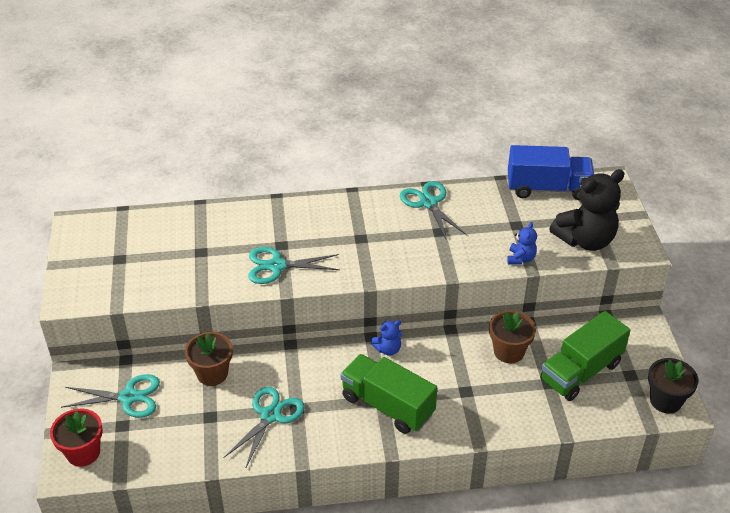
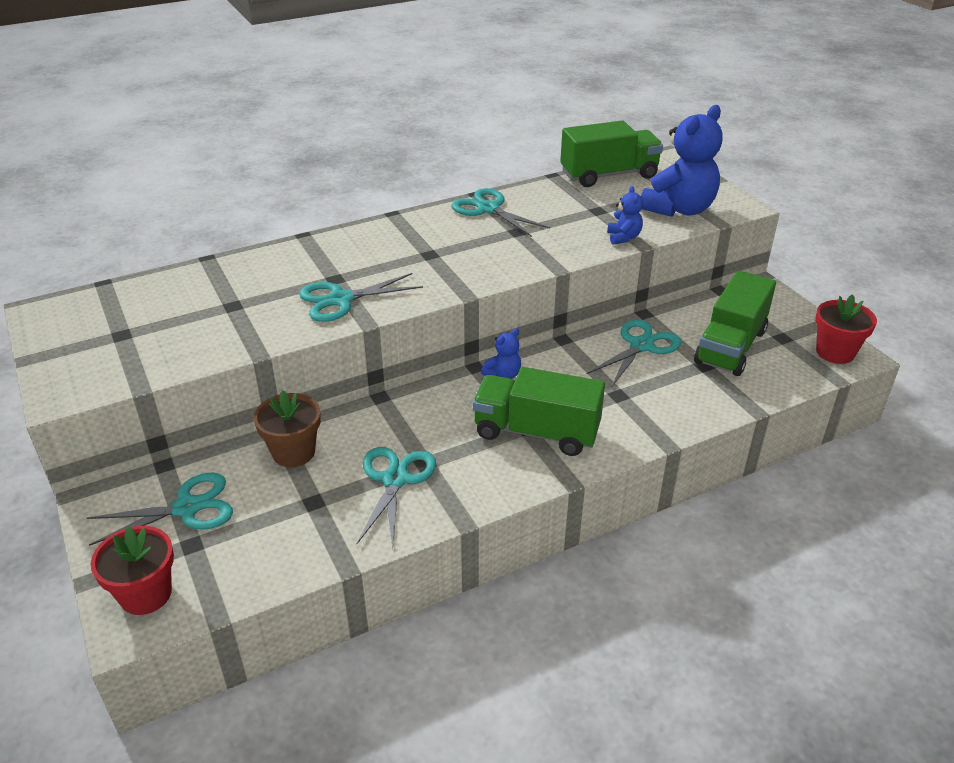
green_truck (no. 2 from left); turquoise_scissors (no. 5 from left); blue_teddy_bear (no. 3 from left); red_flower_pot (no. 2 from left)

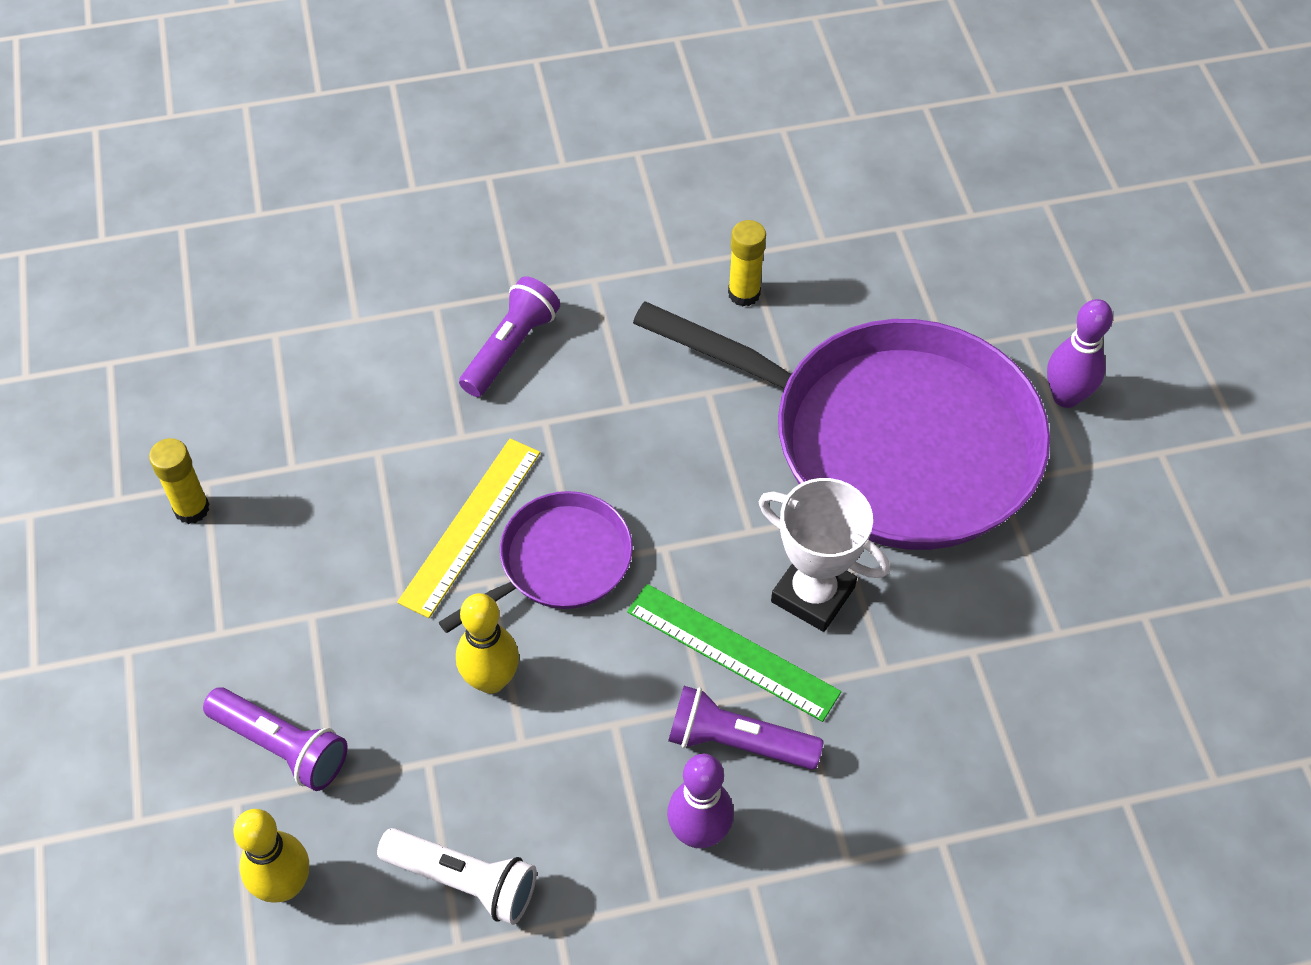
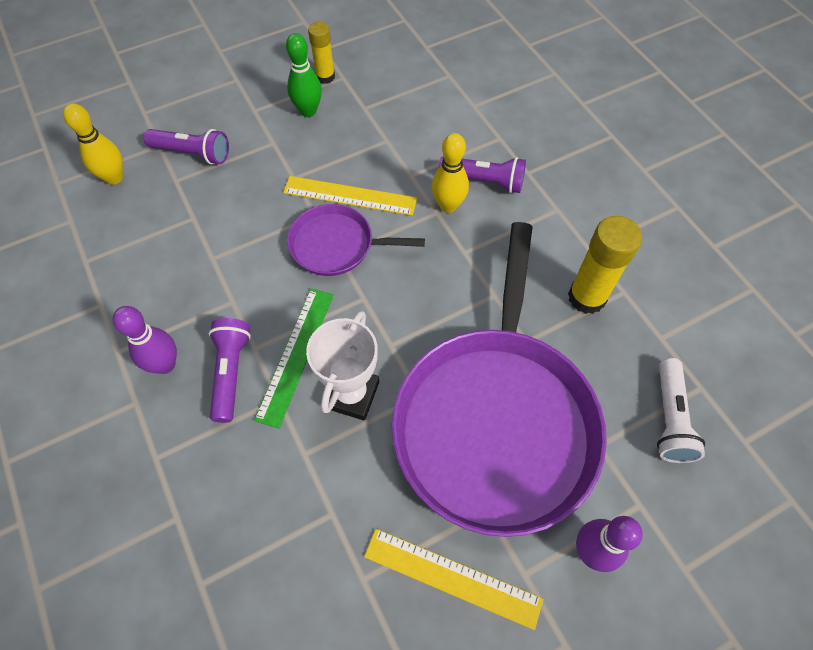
purple_flashlight (no. 1 from left); green_bowling_pin; purple_pan (no. 1 from left); yellow_ruler (no. 2 from left); yellow_bowling_pin (no. 2 from left); yellow_glue_stick (no. 2 from left); white_flashlight

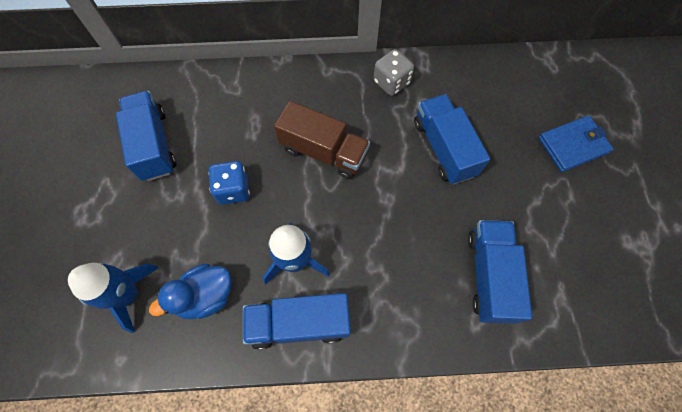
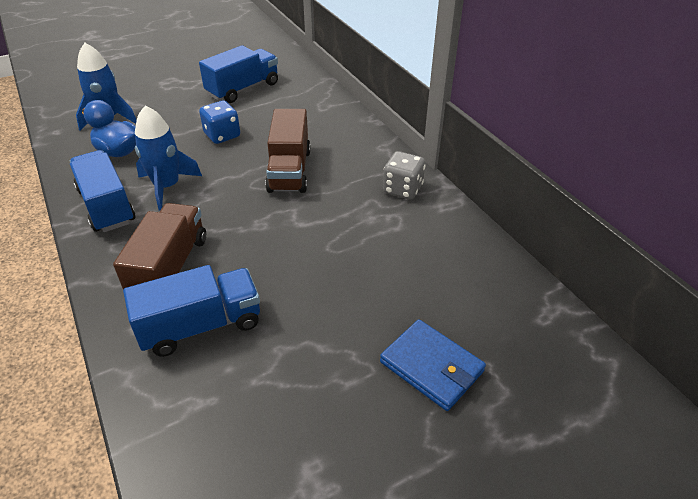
brown_truck (no. 1 from left); blue_truck (no. 3 from left in the first image)

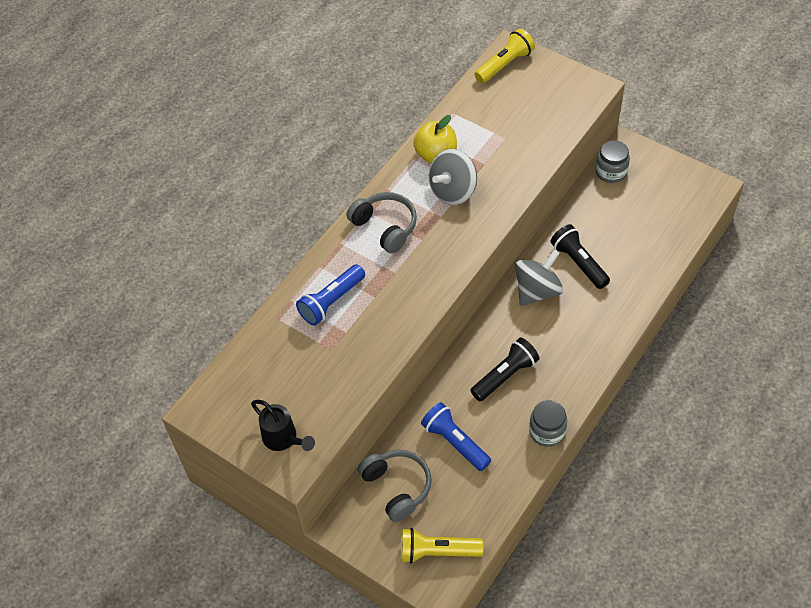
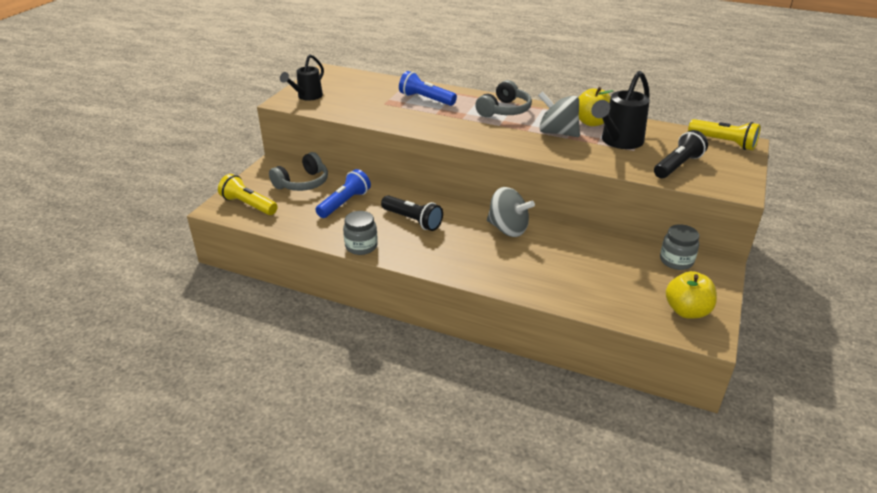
yellow_flashlight (no. 1 from left); black_watering_can (no. 2 from left); black_flashlight (no. 2 from left); yellow_apple (no. 2 from left)

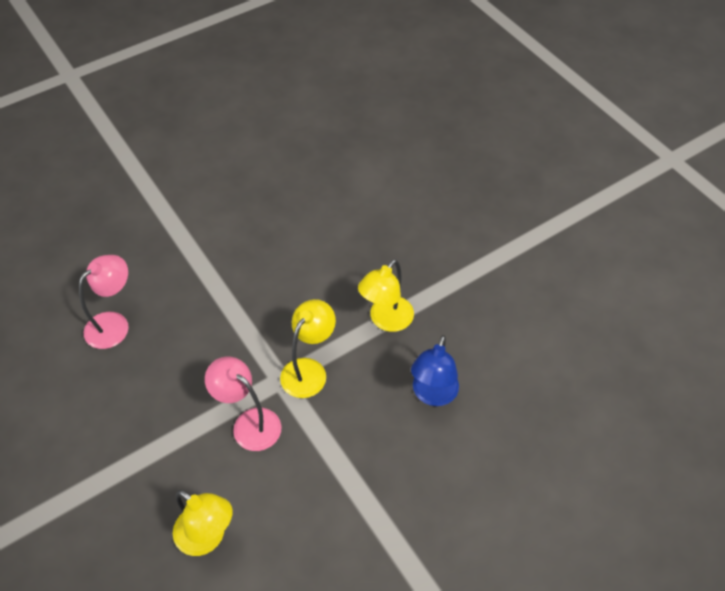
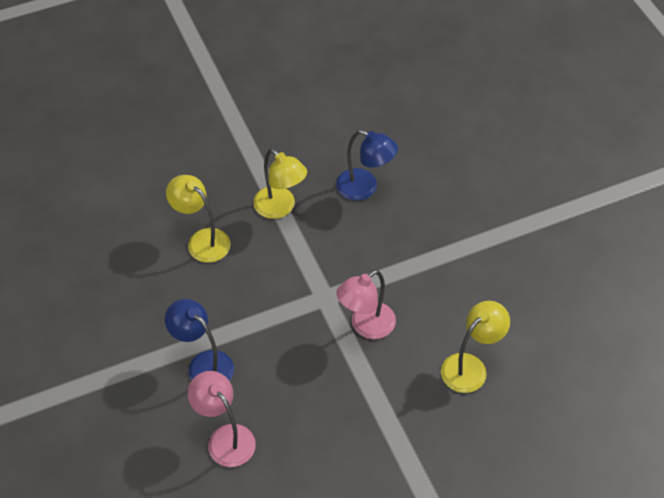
blue_lamp (no. 1 from left); yellow_lamp (no. 1 from left)

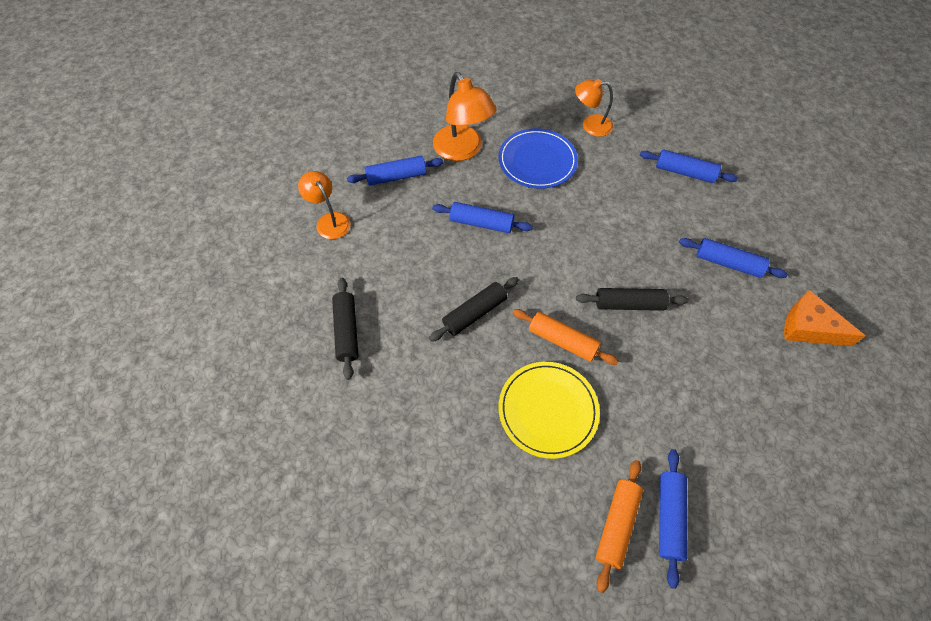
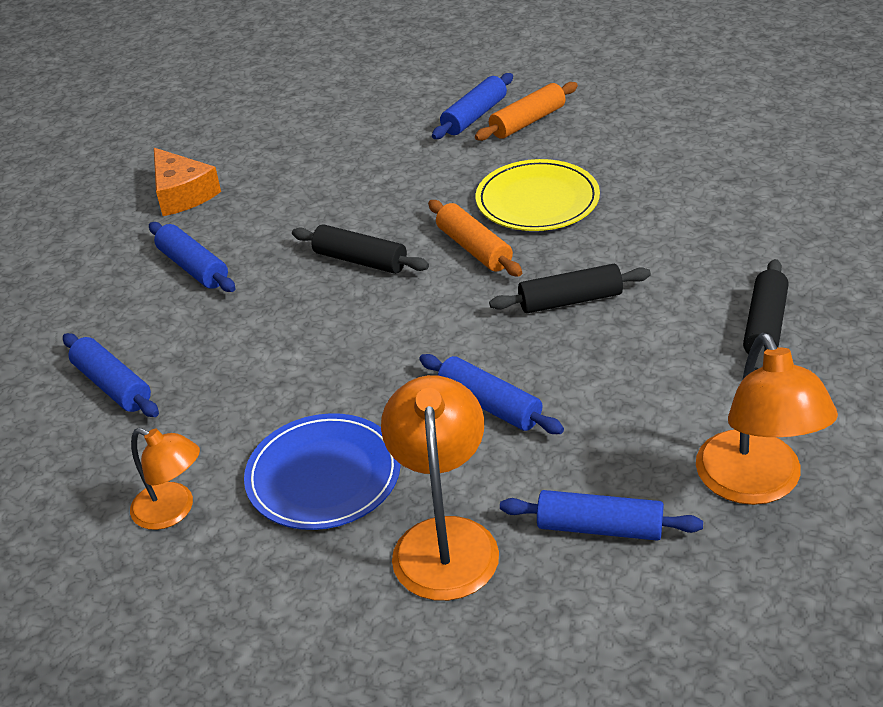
orange_lamp (no. 3 from left)

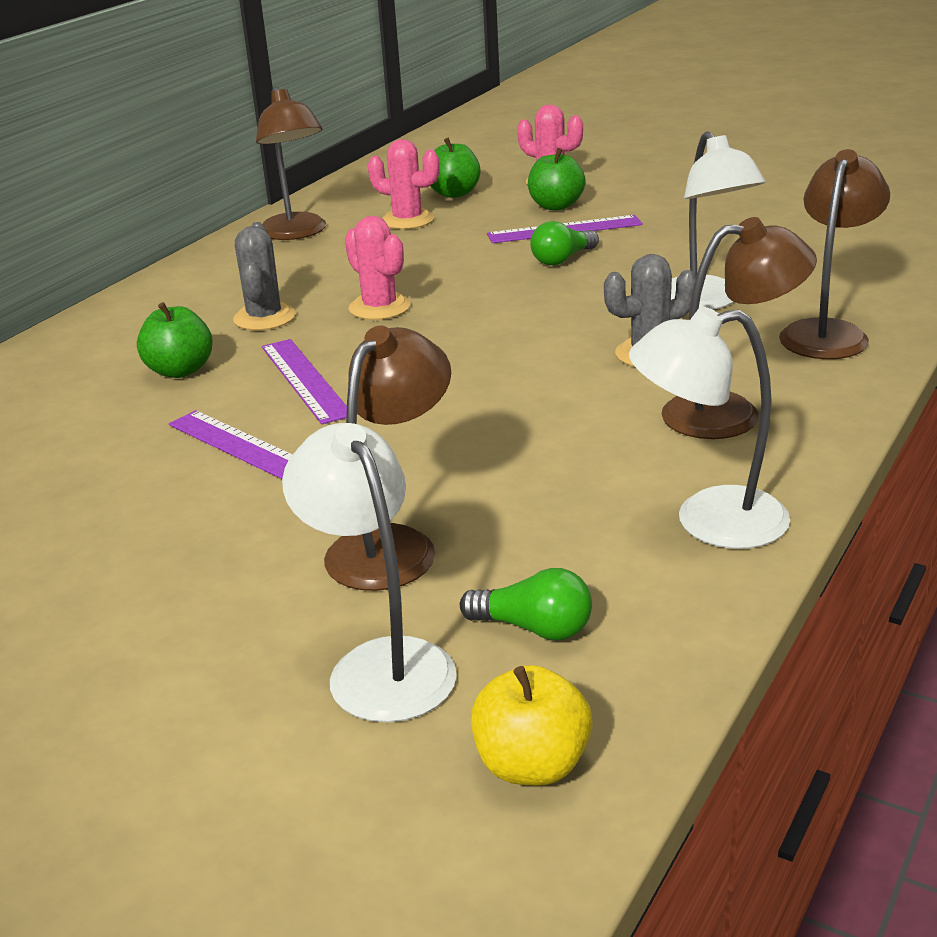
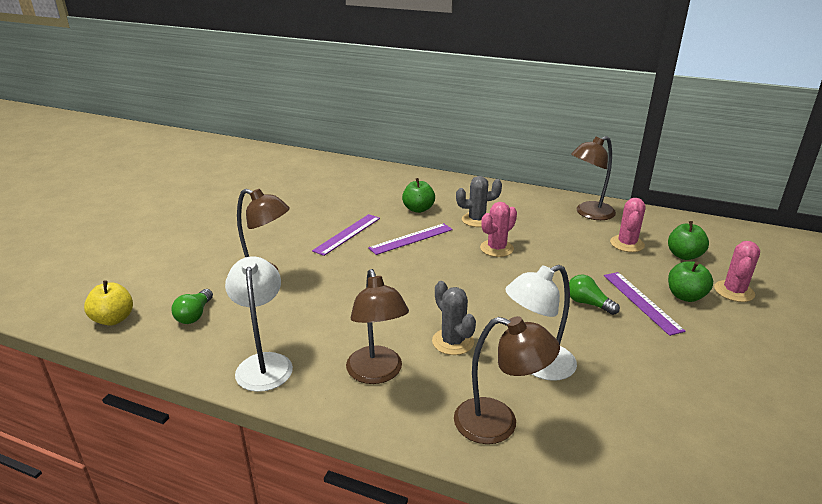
white_lamp (no. 1 from left in the first image)

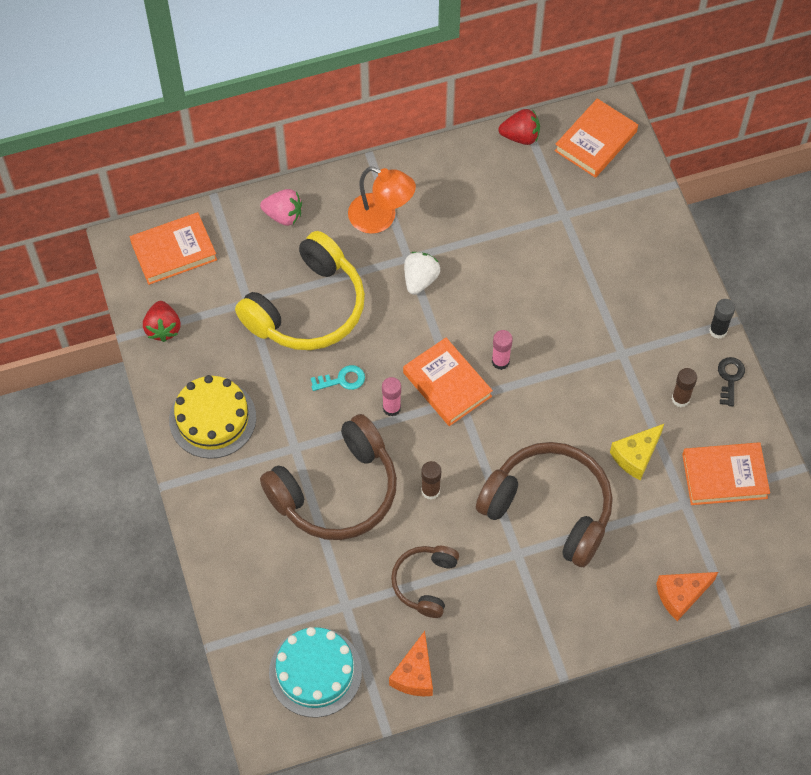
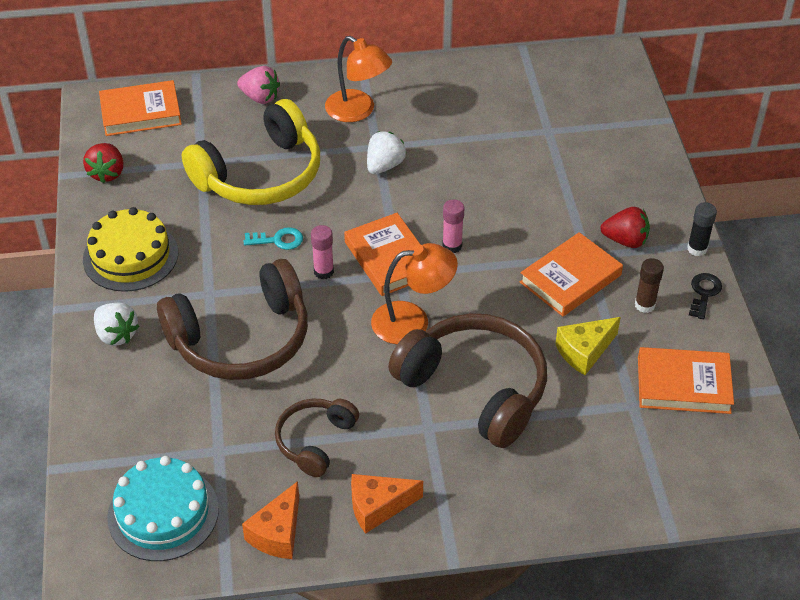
white_strawberry (no. 1 from left); orange_cheese (no. 2 from left); orange_lamp (no. 2 from left); orange_book (no. 3 from left); red_strawberry (no. 2 from left); brown_glue_stick (no. 1 from left in the first image)

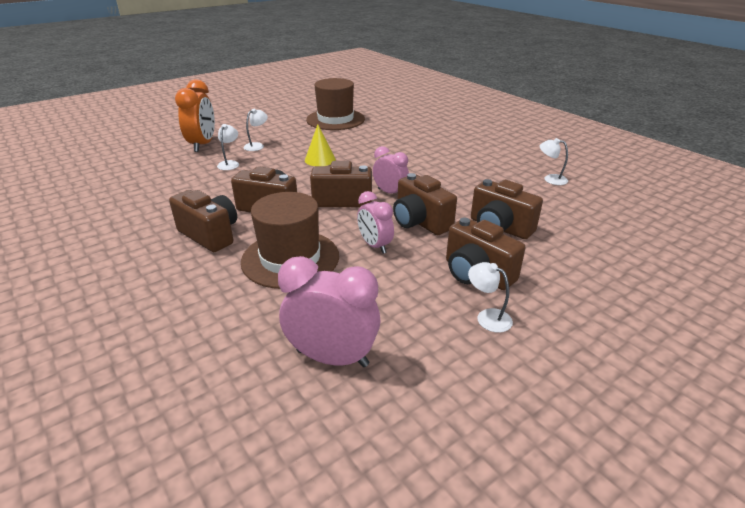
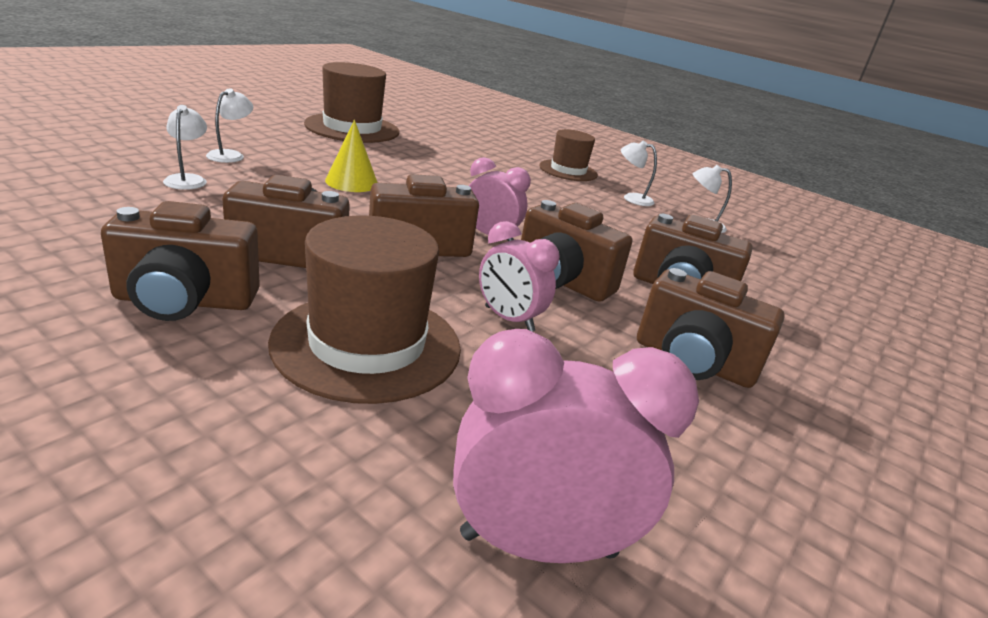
brown_camera (no. 1 from left); brown_hat (no. 3 from left); white_lamp (no. 3 from left); orange_clock

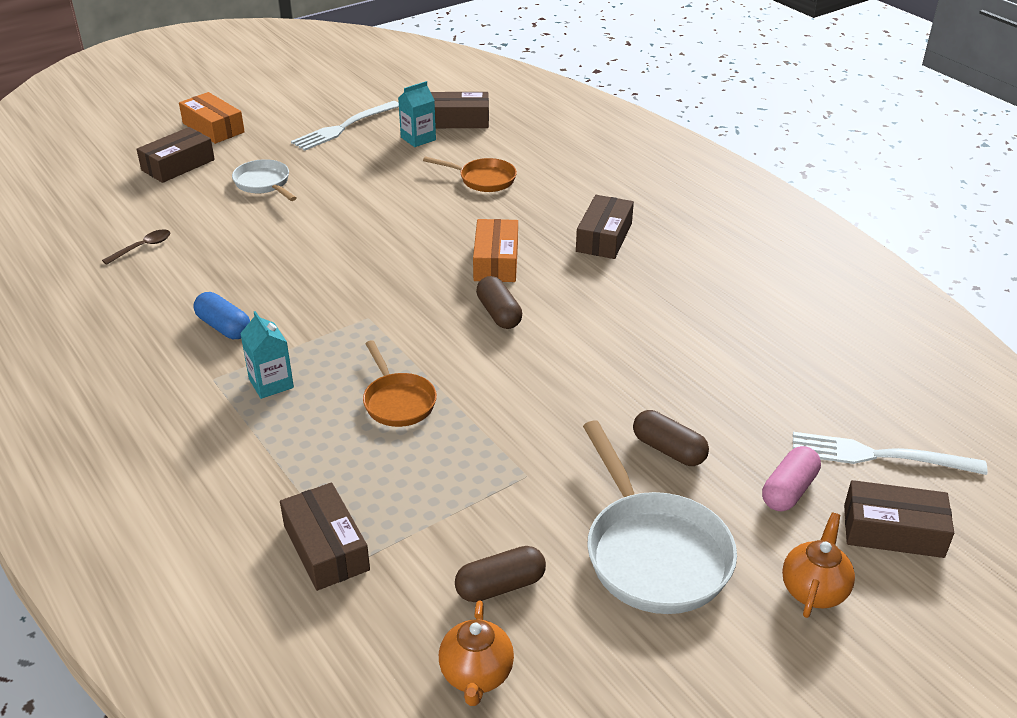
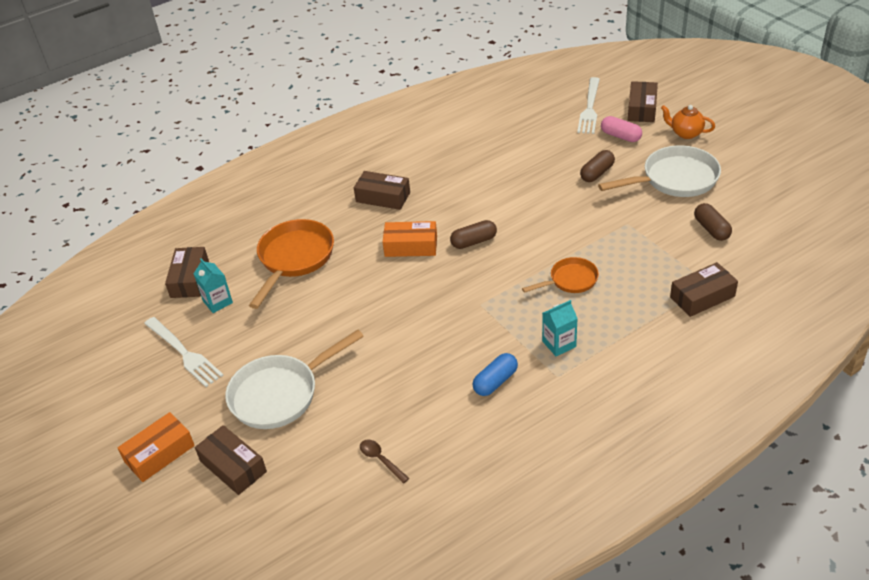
white_pan (no. 1 from left); orange_pan (no. 1 from left); orange_teapot (no. 1 from left in the first image)

